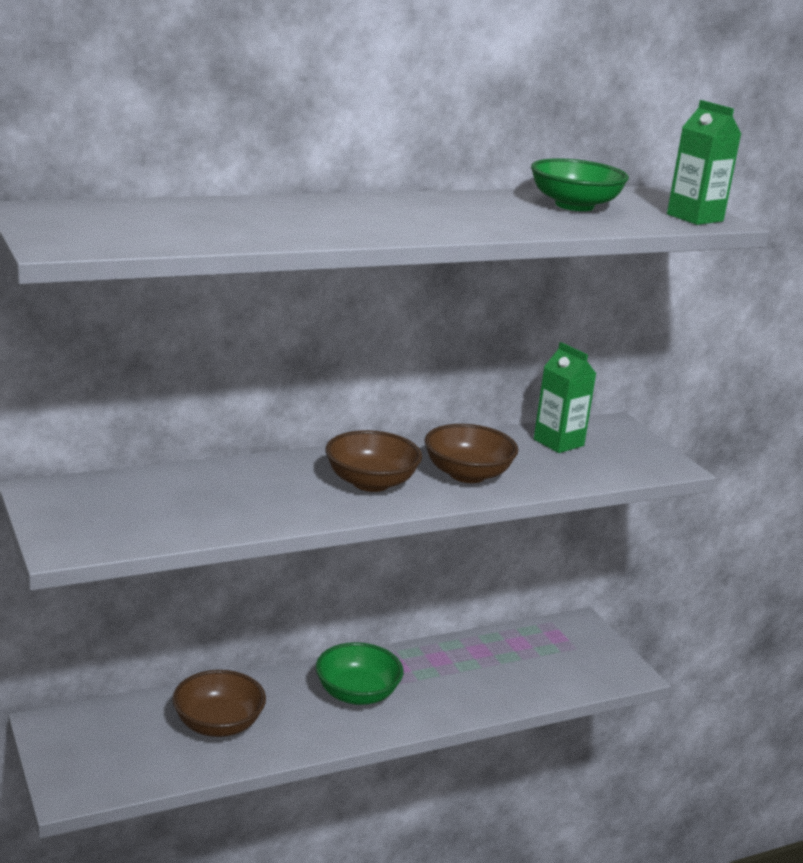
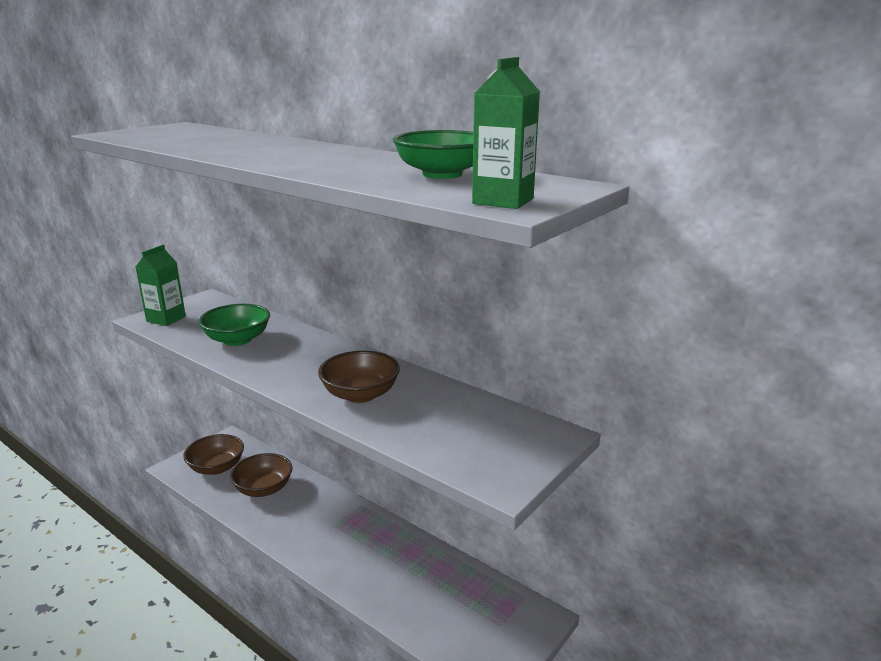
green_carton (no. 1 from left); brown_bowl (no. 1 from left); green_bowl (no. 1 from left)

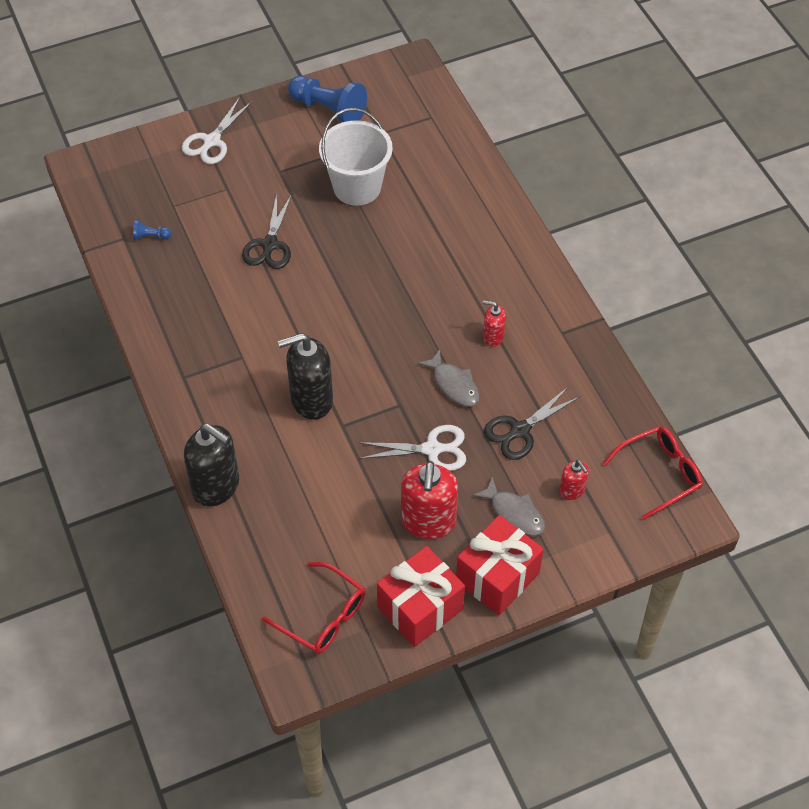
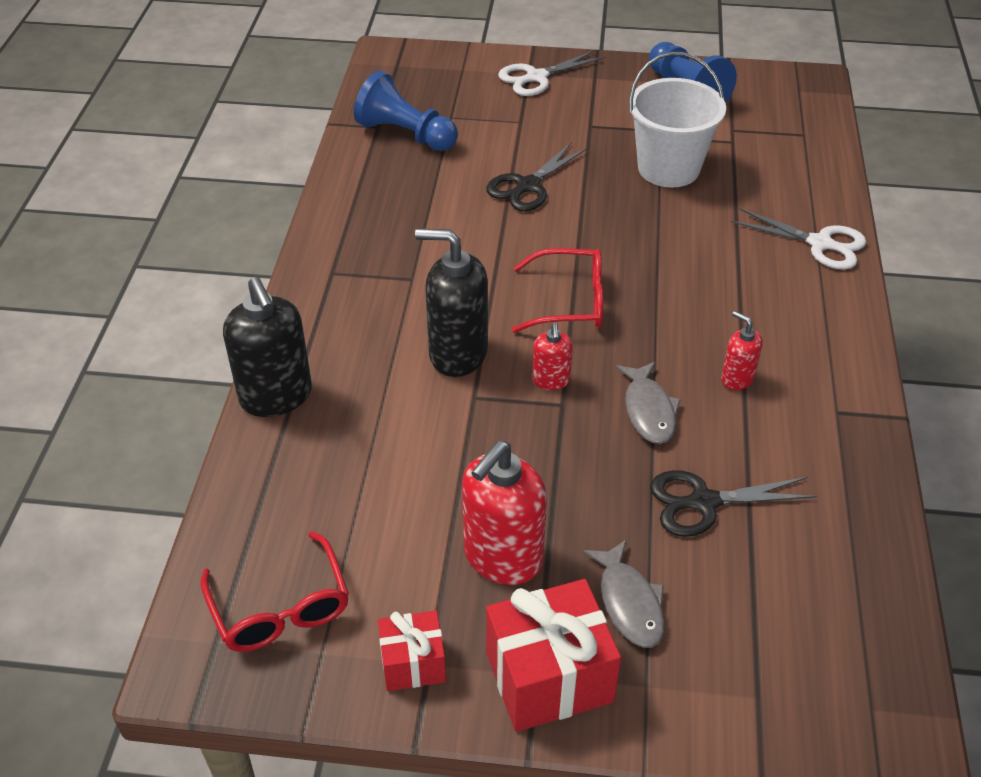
blue_pawn (no. 1 from left); red_gift (no. 1 from left); red_glasses (no. 2 from left); red_soap_dispenser (no. 2 from left); white_scissors (no. 2 from left)

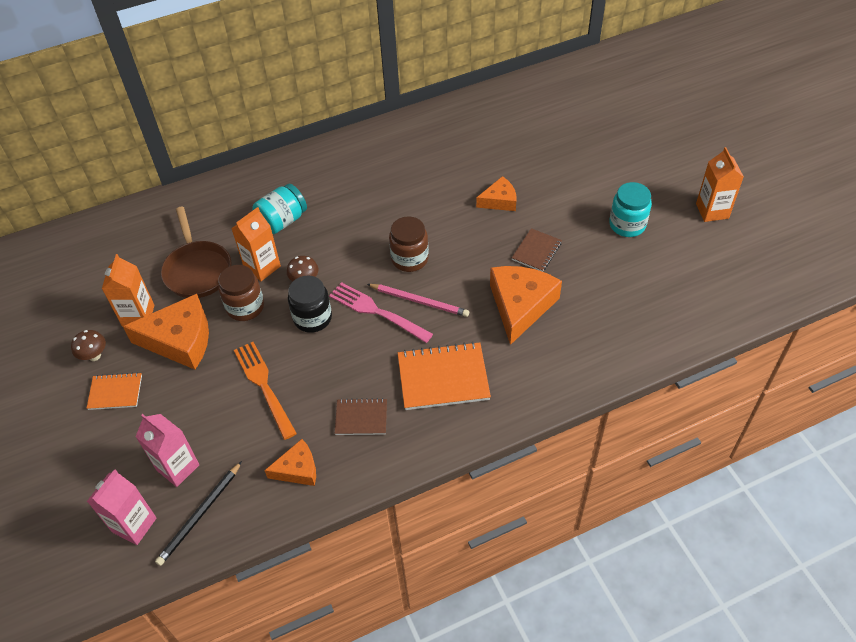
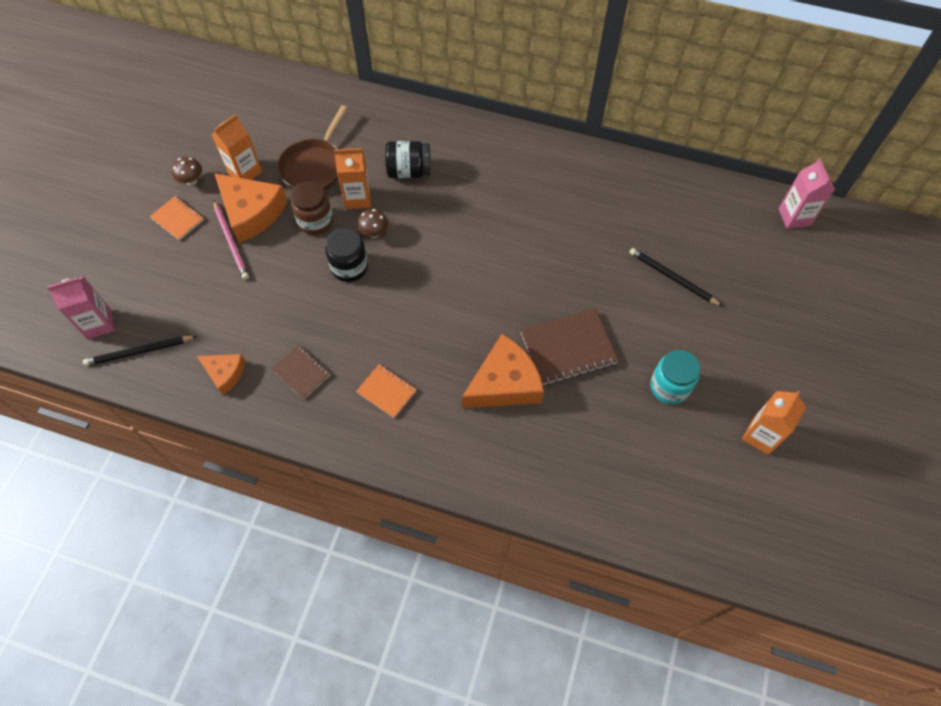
pink_pencil; orange_notebook (no. 2 from left); black_jar (no. 2 from left); brown_notebook (no. 2 from left); black_pencil (no. 2 from left); pink_carton (no. 2 from left); orange_fork; pink_fork; brown_jar (no. 2 from left in the first image); orange_cheese (no. 3 from left in the first image)

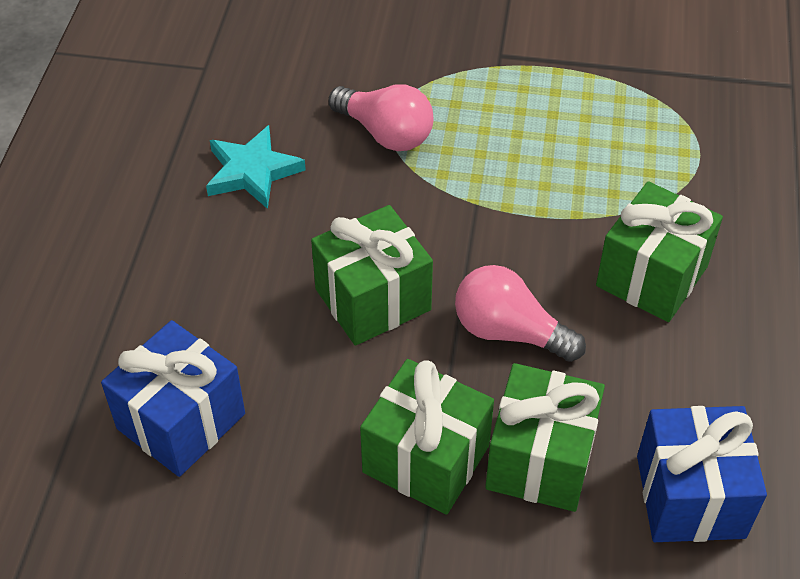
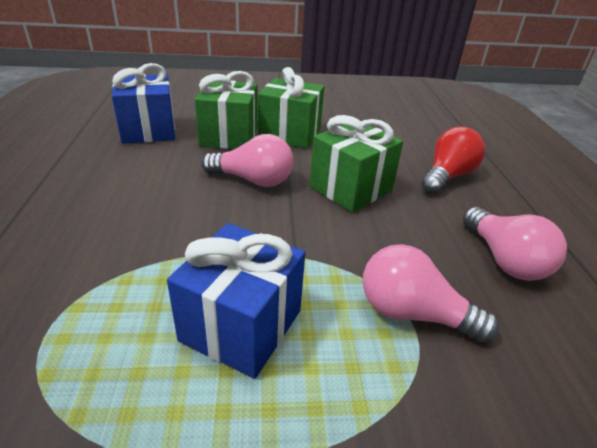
blue_gift (no. 2 from left); red_light_bulb; pink_light_bulb (no. 3 from left); green_gift (no. 4 from left in the first image)

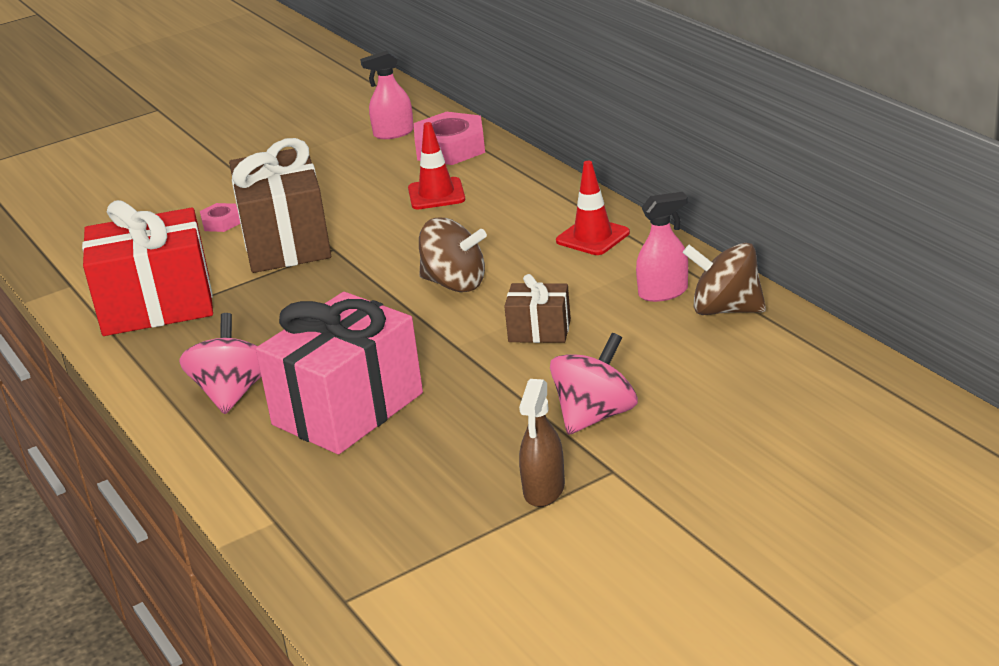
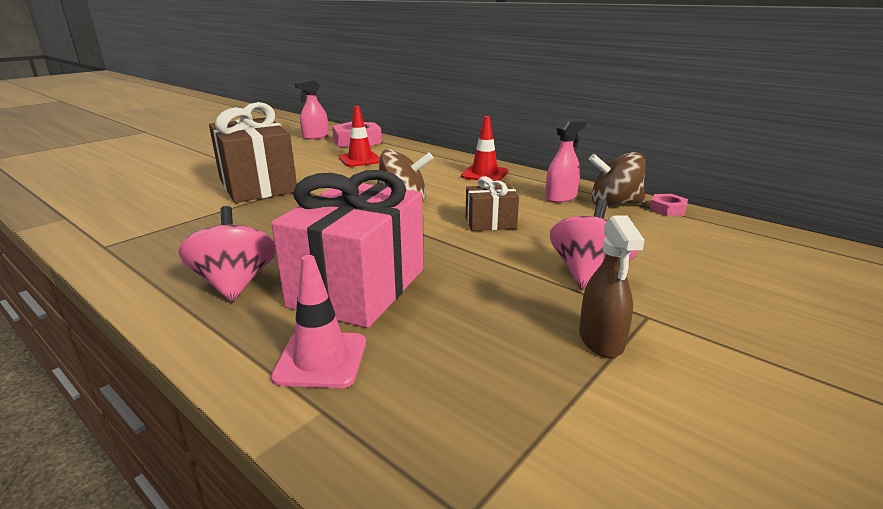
pink_traffic_cone; pink_nut (no. 2 from left); red_gift

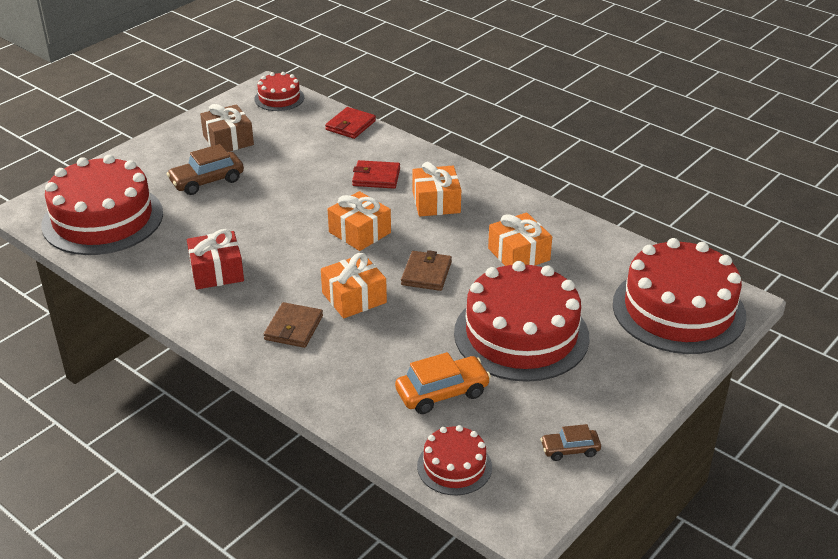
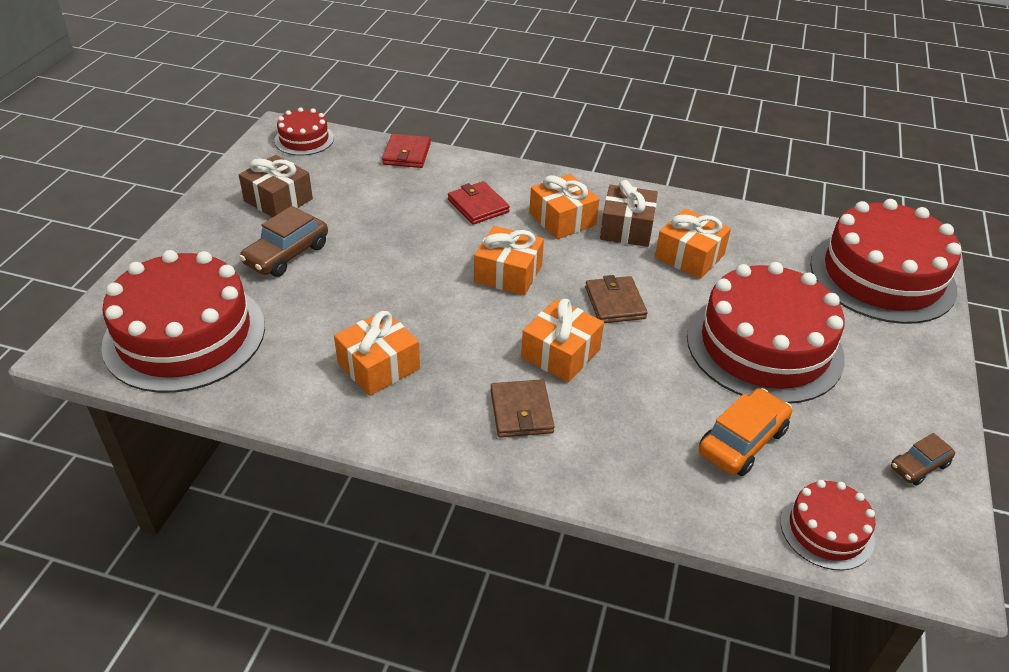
orange_gift (no. 1 from left); red_wallet (no. 2 from left); brown_gift (no. 2 from left)

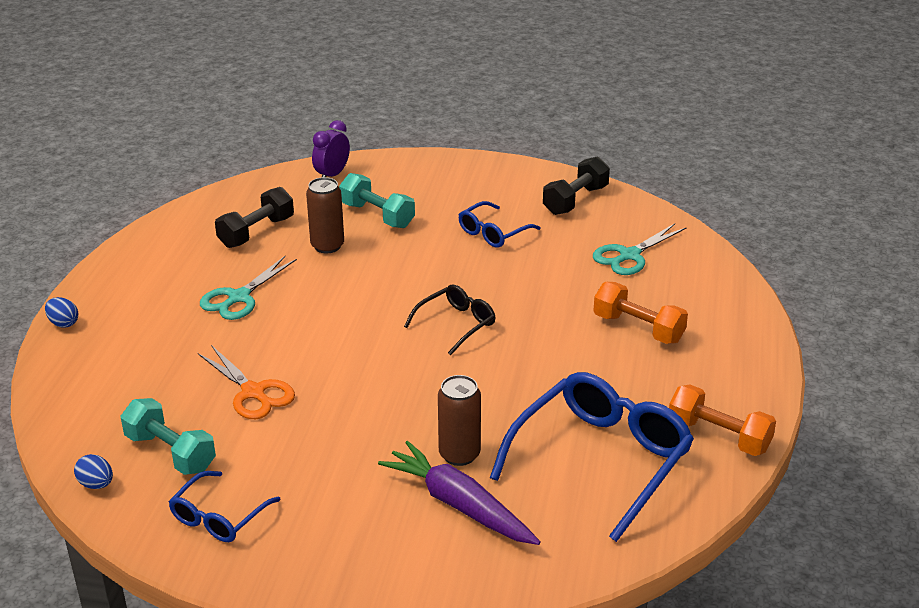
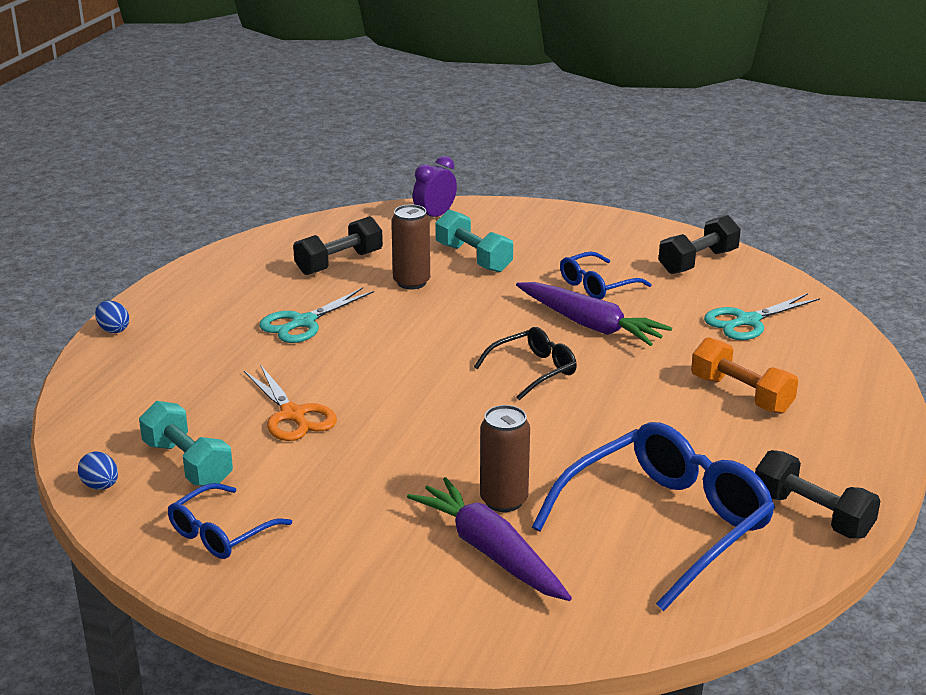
purple_carrot (no. 2 from left); black_dumbbell (no. 3 from left)

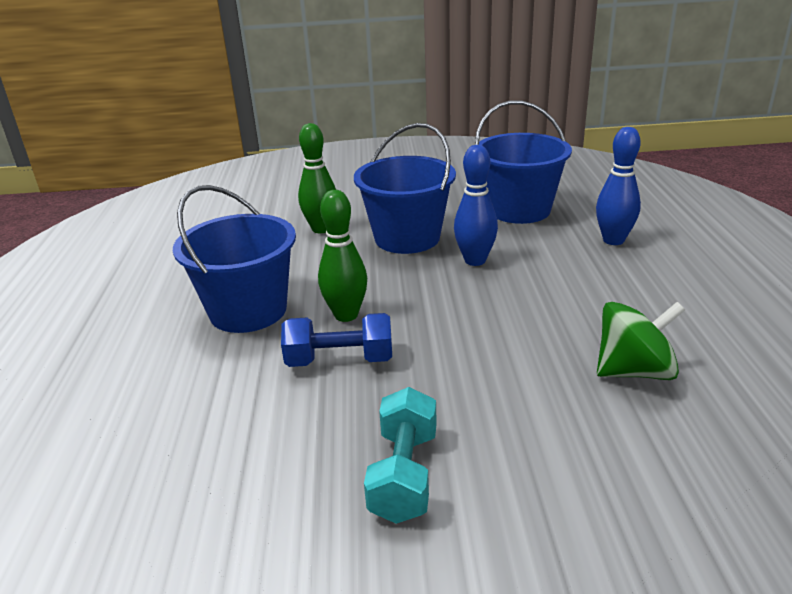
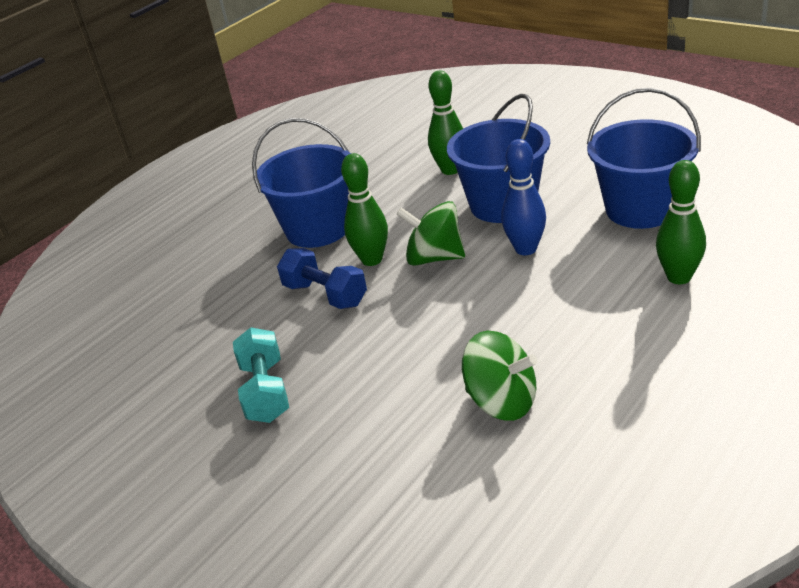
turquoise_dumbbell; green_spinning_top (no. 1 from left); green_bowling_pin (no. 3 from left)

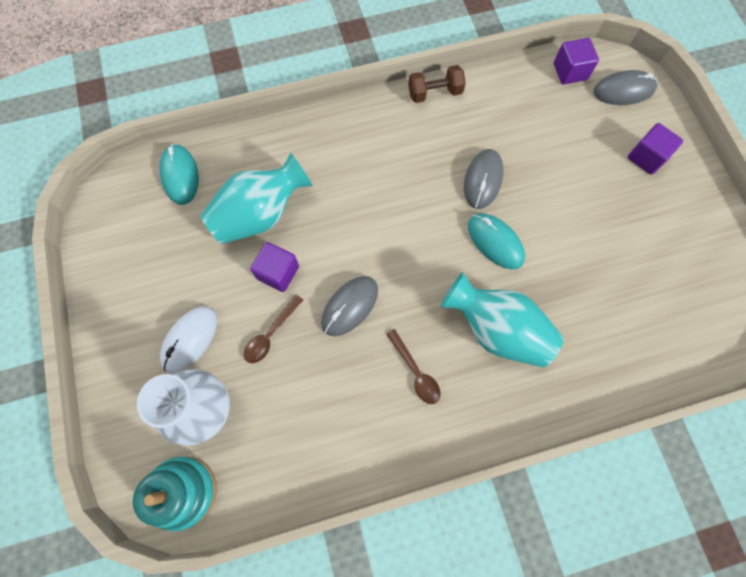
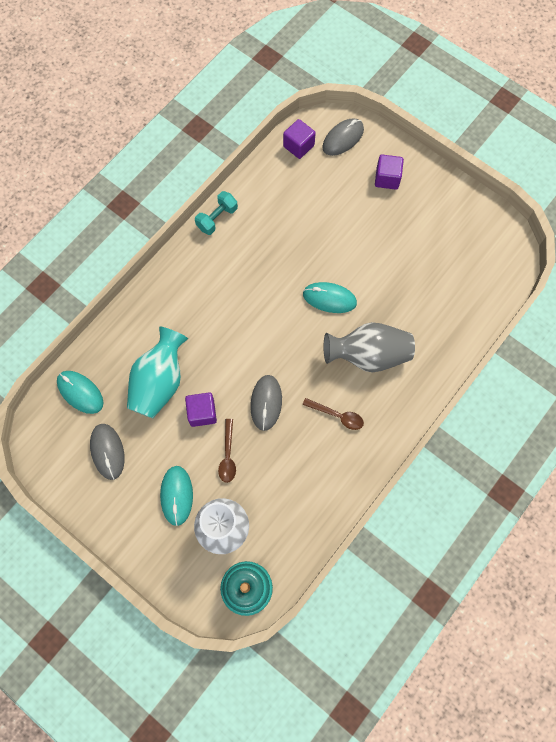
grey_mouse (no. 1 from left); turquoise_mouse (no. 2 from left); turquoise_dumbbell; grey_vase

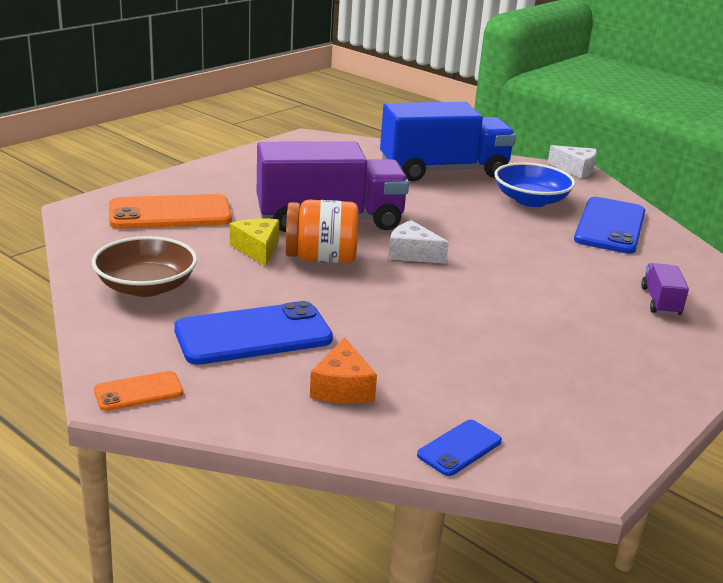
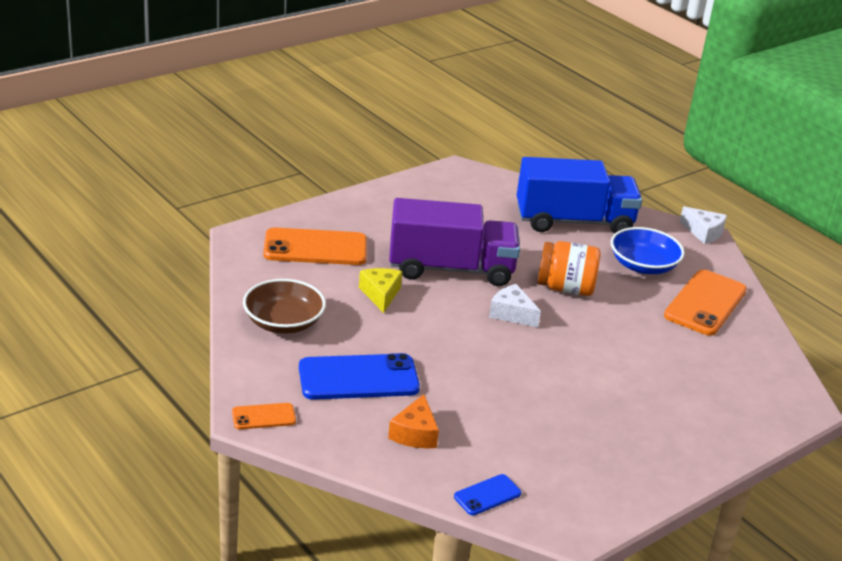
orange_jar; orange_phone (no. 3 from left); purple_truck (no. 2 from left in the first image)

